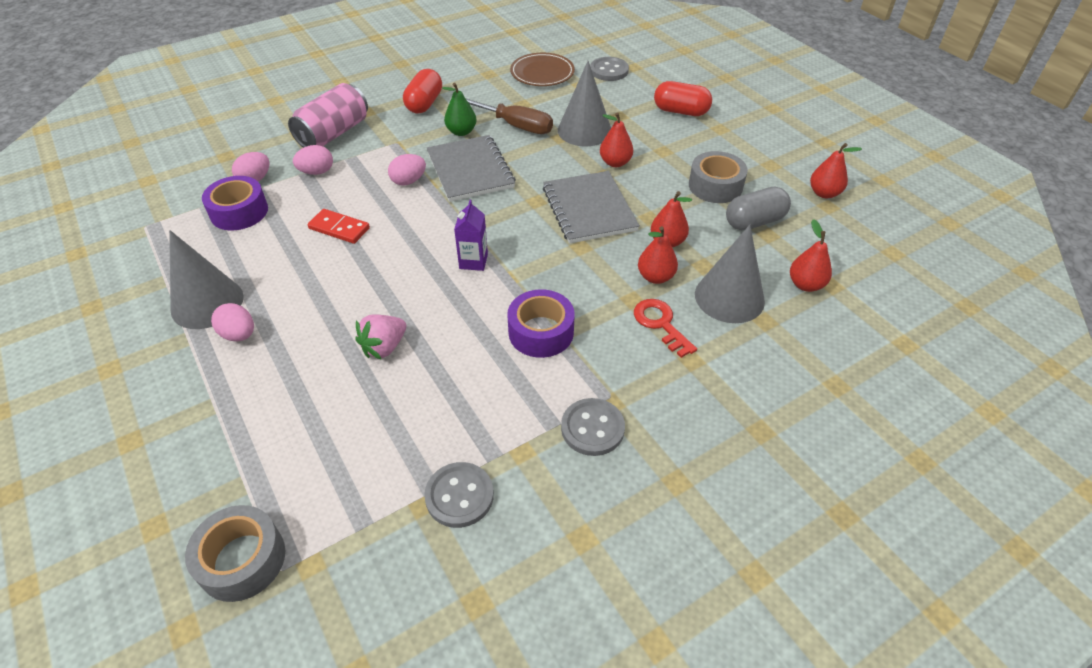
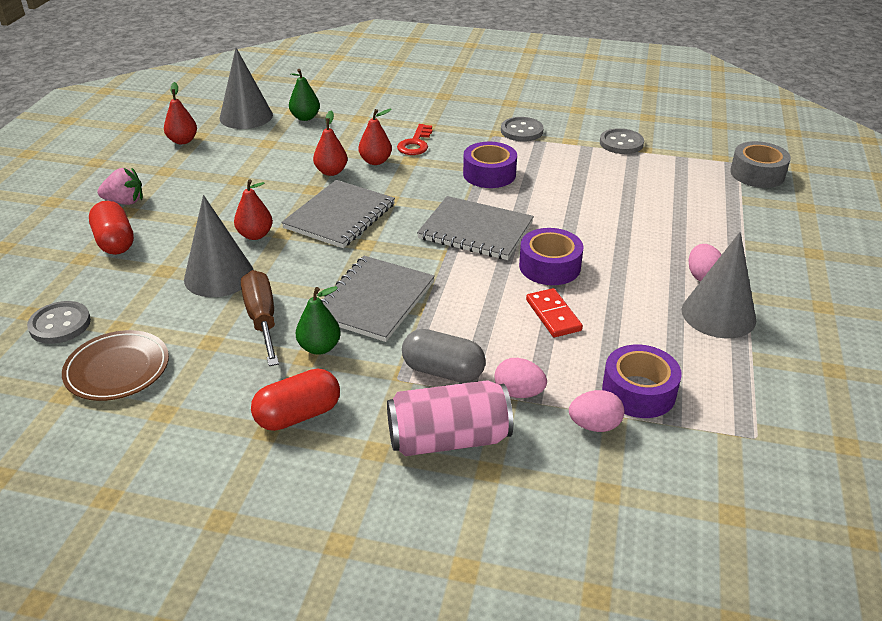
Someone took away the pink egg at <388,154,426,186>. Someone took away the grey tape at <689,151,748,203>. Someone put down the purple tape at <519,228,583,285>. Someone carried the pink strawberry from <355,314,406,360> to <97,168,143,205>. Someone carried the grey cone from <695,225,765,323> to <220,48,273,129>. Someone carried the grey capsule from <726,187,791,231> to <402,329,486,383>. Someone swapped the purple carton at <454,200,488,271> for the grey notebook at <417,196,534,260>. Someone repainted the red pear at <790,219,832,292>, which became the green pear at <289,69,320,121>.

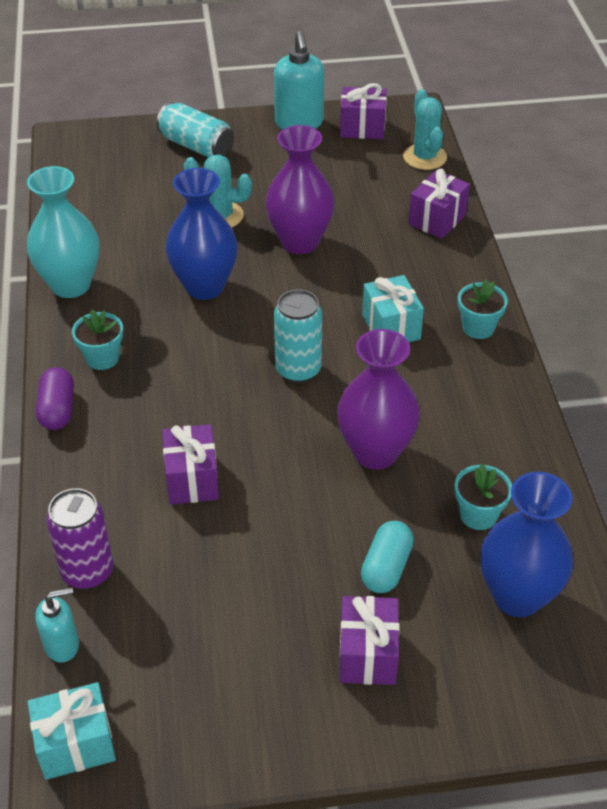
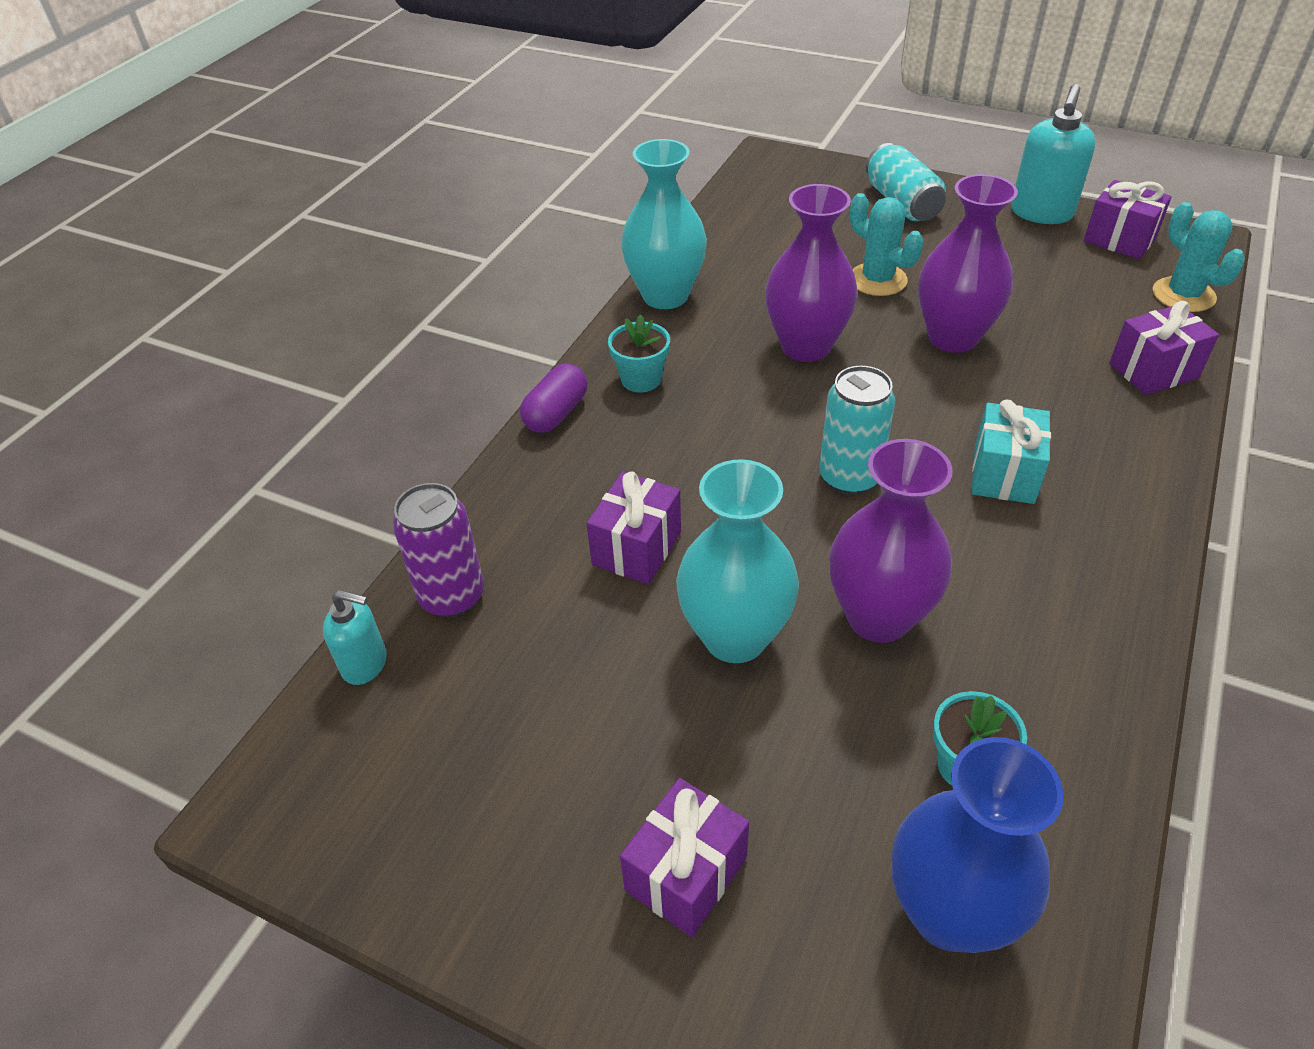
Someone took away the turquoise gift at <28,682,116,780>. Someone took away the turquoise capsule at <361,521,414,593>. Someone took away the turquoise flower pot at <458,279,508,339>. Someone put down the turquoise vase at <676,459,799,663>. Someone repainted the blue vase at <165,168,237,300>, which became the purple vase at <765,184,858,362>. Someone rotated the turquoise cactus at <403,89,447,170> by 45 degrees counterclockwise.

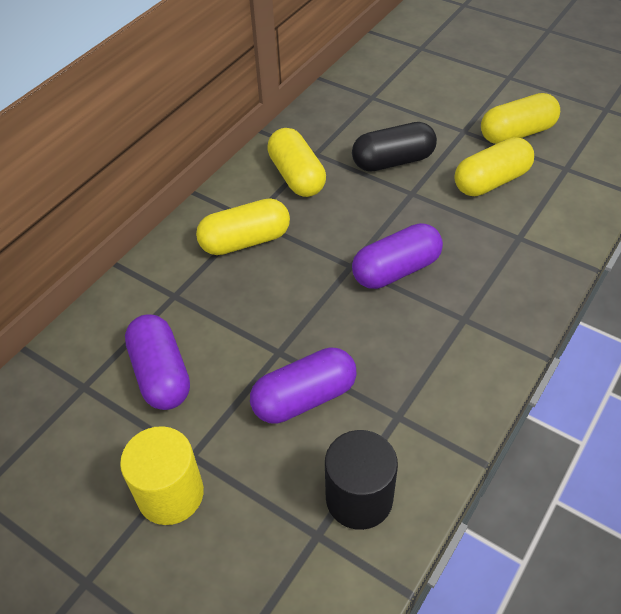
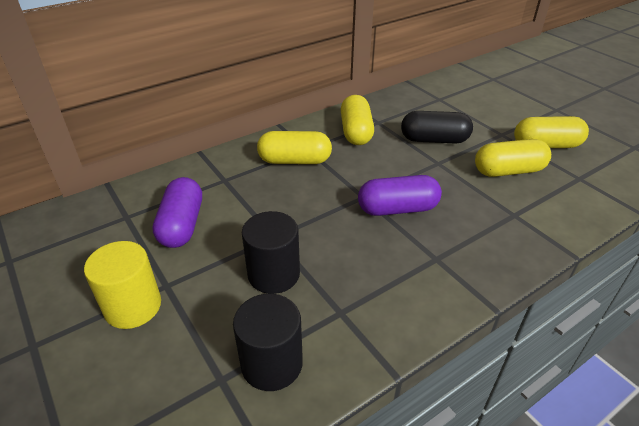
Someone swapped the purple capsule at <250,347,357,424> for the black cylinder at <242,211,300,294>.

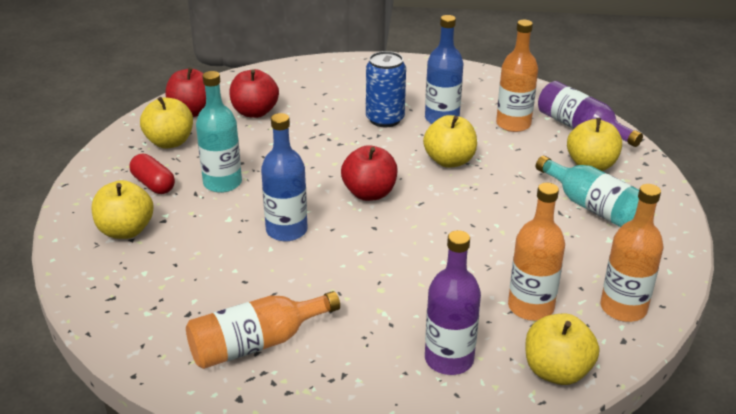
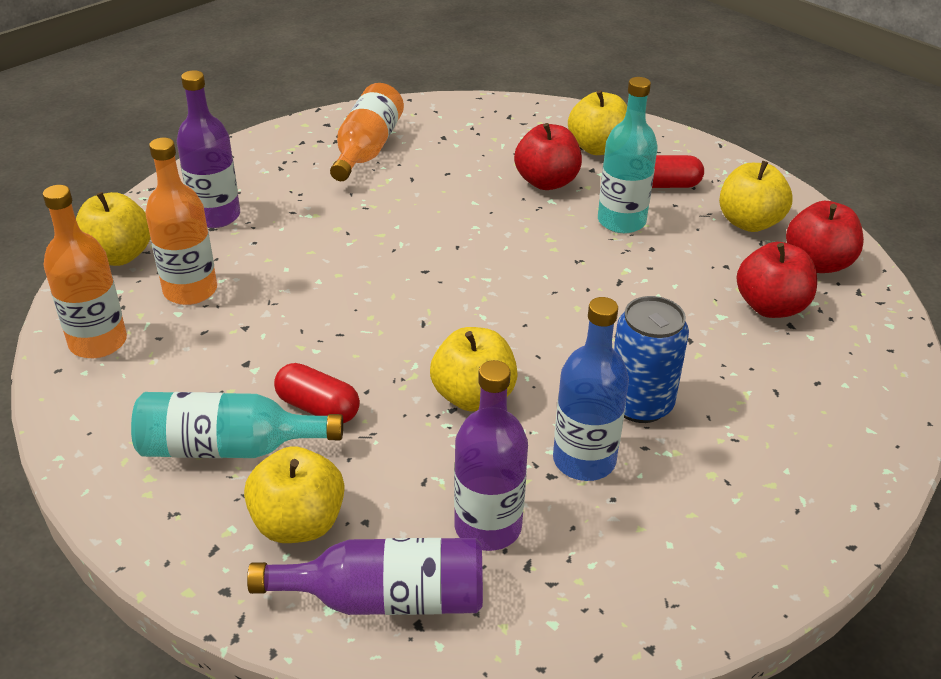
Someone took away the blue bottle at <261,113,307,241>. Someone put down the red capsule at <274,363,360,423>. Someone carried the red apple from <341,145,398,201> to <514,123,582,190>. Someone repainted the orange bottle at <496,20,538,132>, which became the purple bottle at <454,360,528,551>.

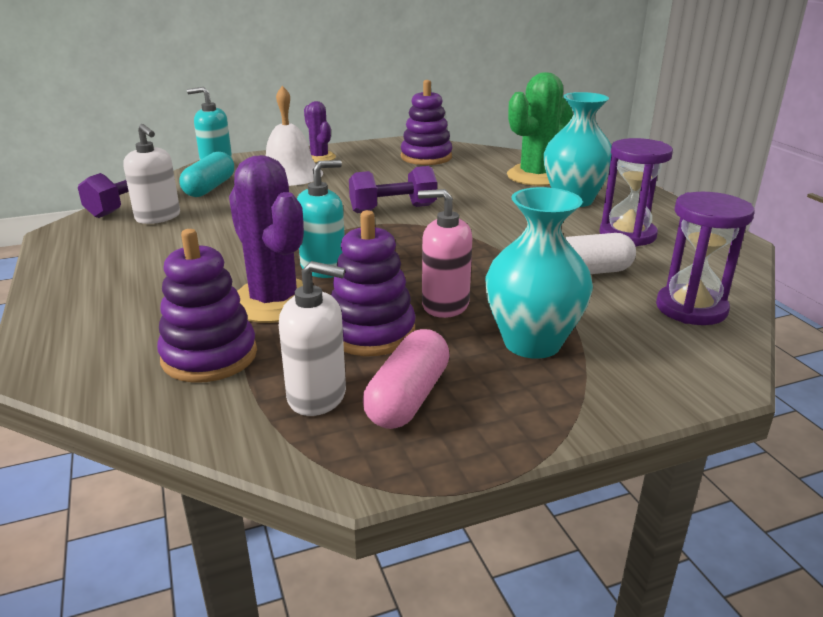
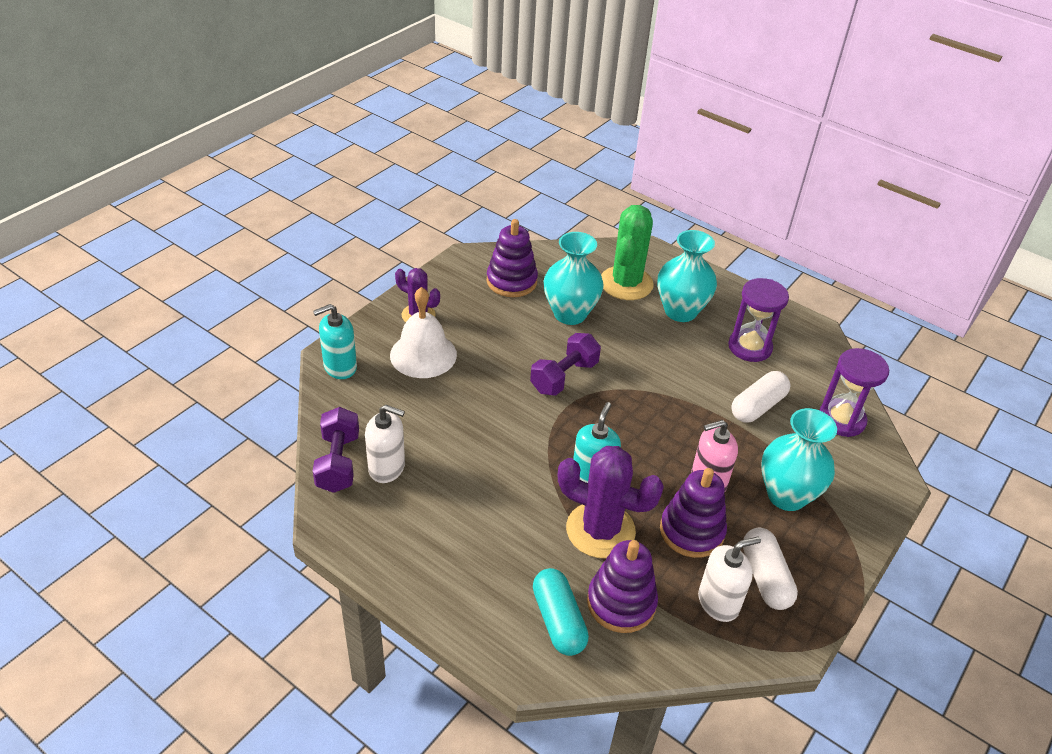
Someone put down the turquoise vase at <544,232,604,325>. Someone carried the turquoise capsule from <179,151,234,197> to <533,568,589,656>. Someone repainted the pink capsule at <363,329,450,429>, which became the white capsule at <743,528,798,610>.

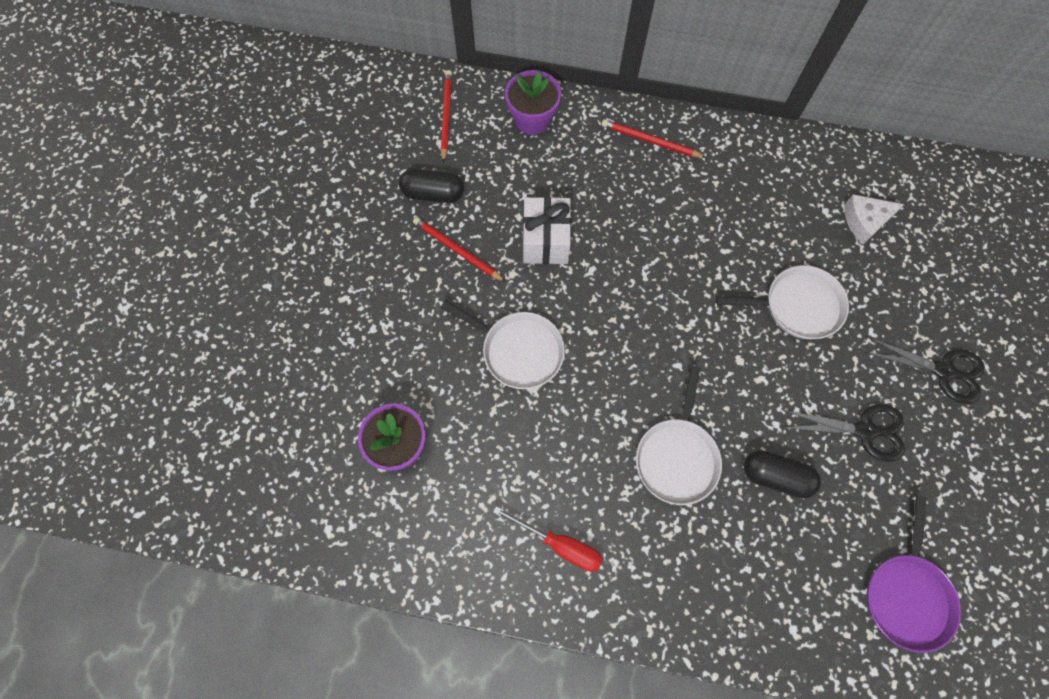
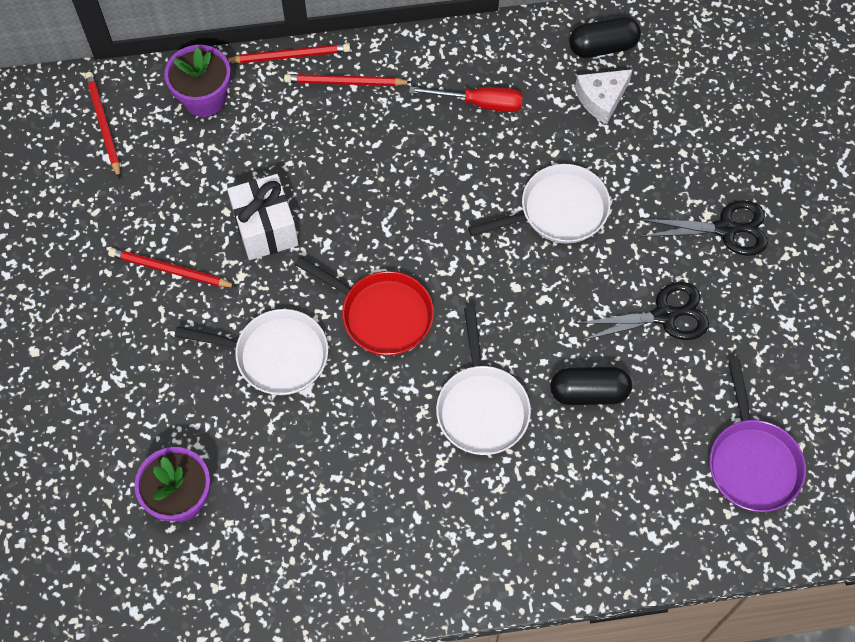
Someone put down the red pencil at <227,44,350,63>. Someone put down the red pan at <295,257,434,356>. Someone carried the black capsule from <399,169,464,203> to <569,17,641,58>. Someone carried the red screwdriver from <493,506,603,572> to <409,87,523,112>.

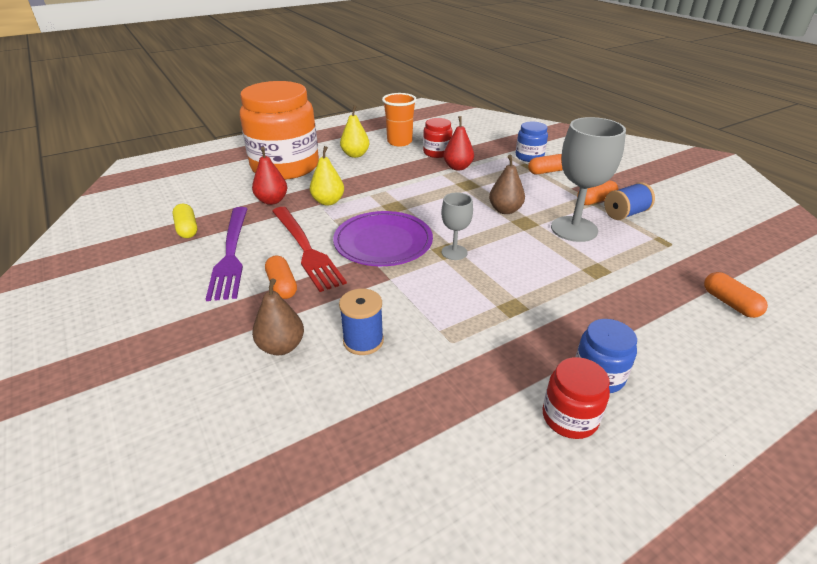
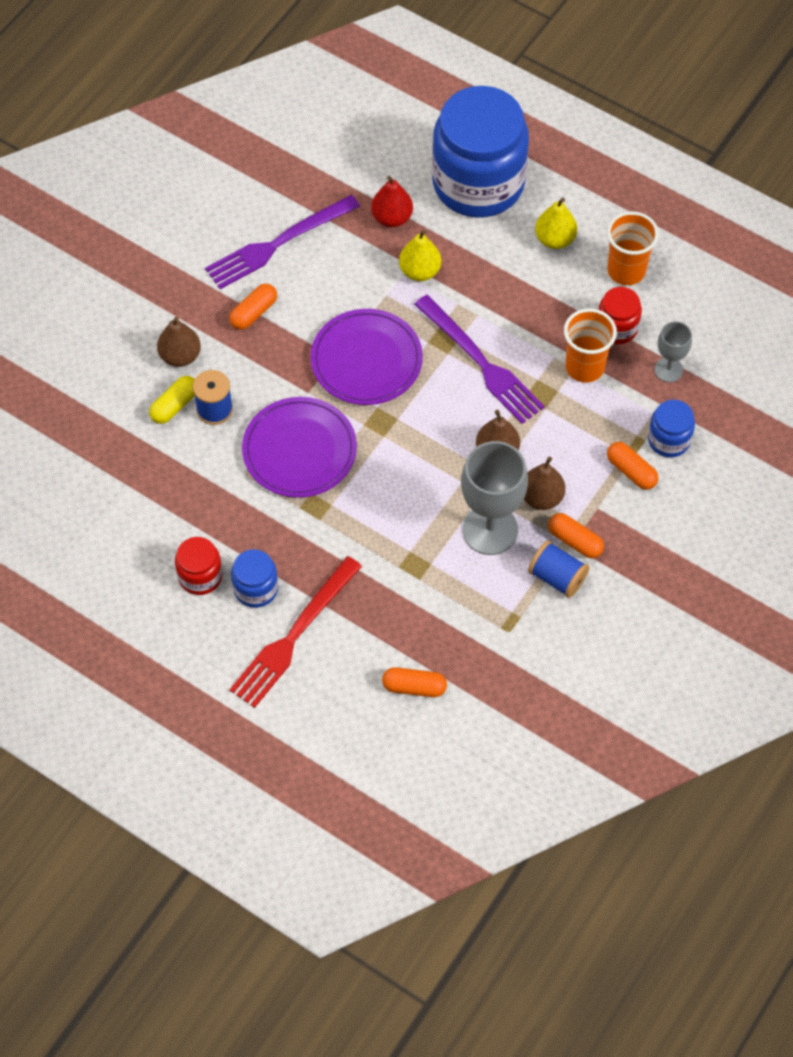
Someone put down the purple plate at <242,397,357,498>. Someone put down the purple fork at <414,295,545,424>. Someone put down the brown pear at <524,457,565,510>. Someone carried the yellow capsule from <172,204,197,238> to <149,376,195,424>. Someone carried the red fork from <272,207,347,292> to <229,556,362,708>. Someone carried the grey goblet from <441,193,473,260> to <654,321,692,382>. Someone swapped the red pear at <444,116,474,171> for the orange cup at <564,308,617,383>. Someone repainted the orange jar at <240,81,319,180>, which became the blue jar at <432,86,529,217>. Someone rotated the orange capsule at <704,272,768,318> by 60 degrees clockwise.

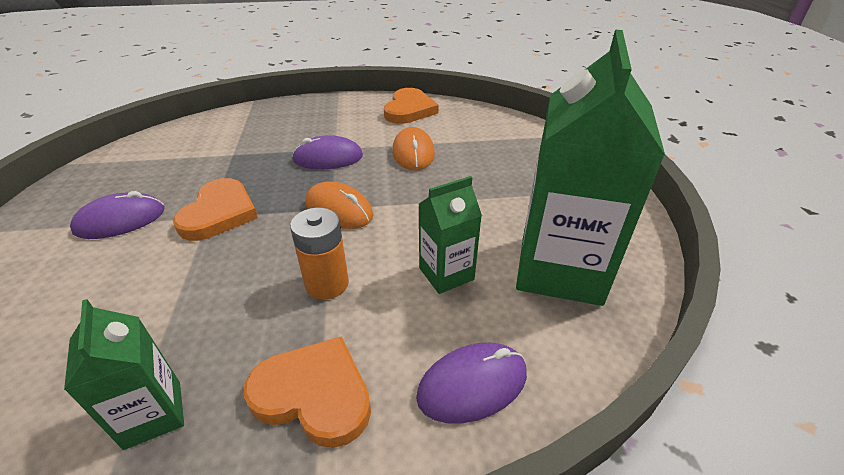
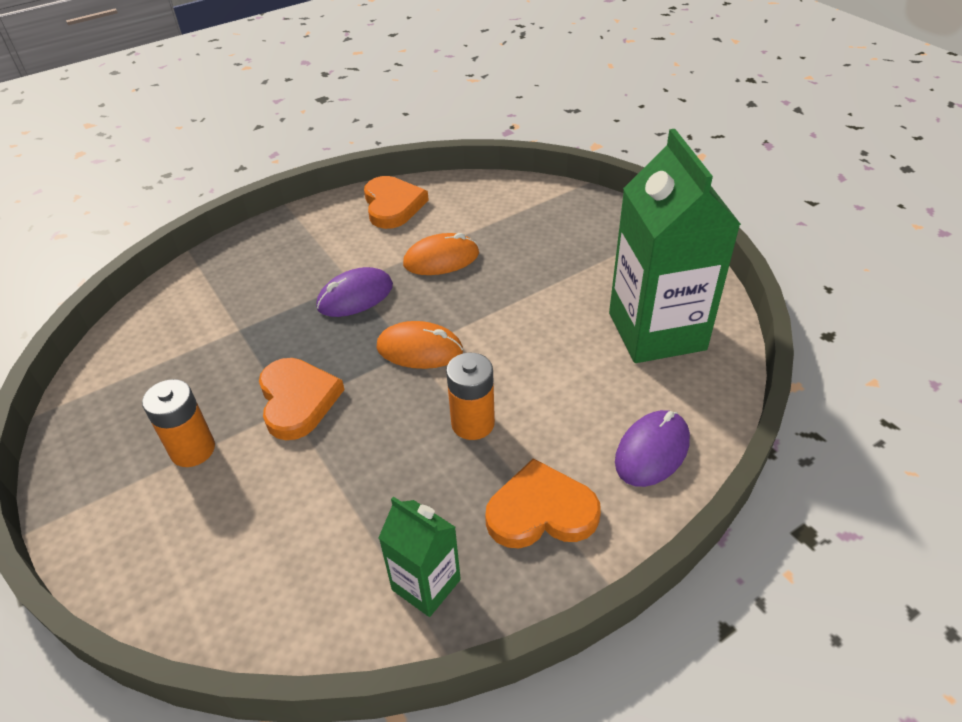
Someone took away the green carton at <419,176,482,294>. Someone swapped the purple mouse at <70,191,165,239> for the orange battery at <142,379,215,467>. Someone rotated the orange mouse at <392,127,435,170> by 75 degrees counterclockwise.

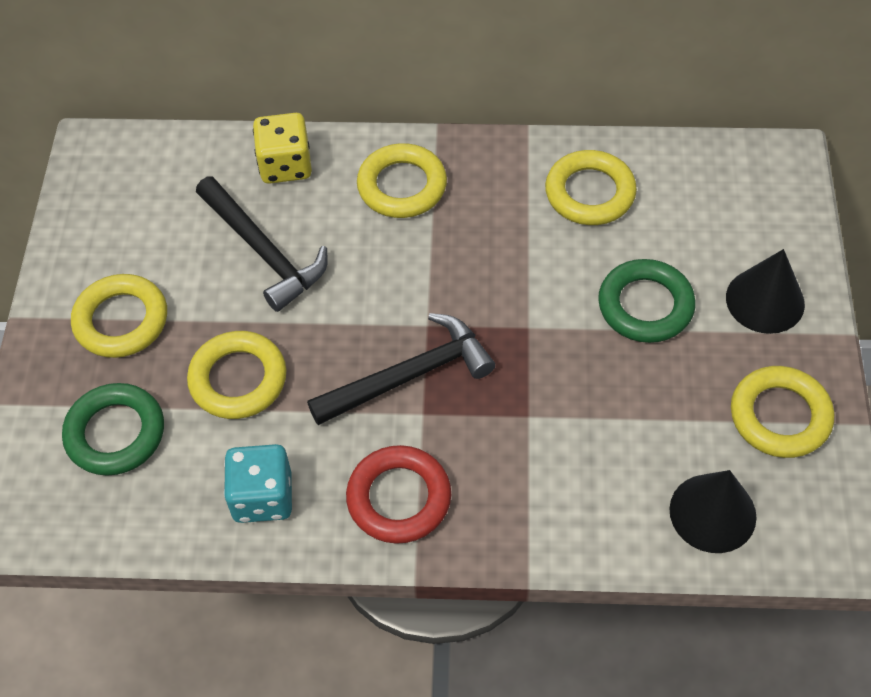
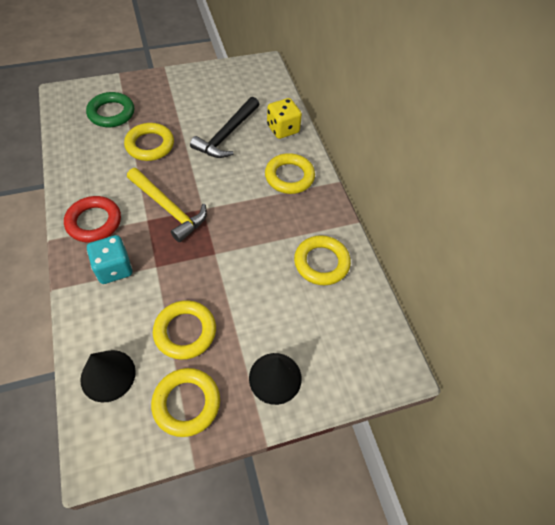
Someone took away the green ring at <598,259,696,343>. Someone carried the yellow ring from <71,274,167,358> to <153,300,216,360>. Someone carried the turquoise dice from <224,444,292,523> to <87,235,132,284>. Someone repainted the black hammer at <307,313,495,425>, which became the yellow hammer at <127,168,207,242>.

